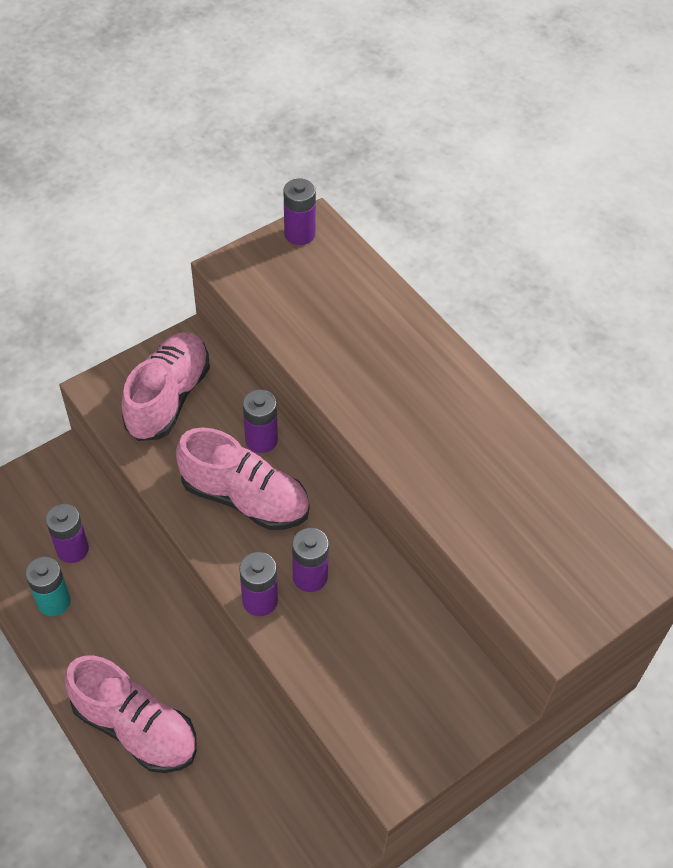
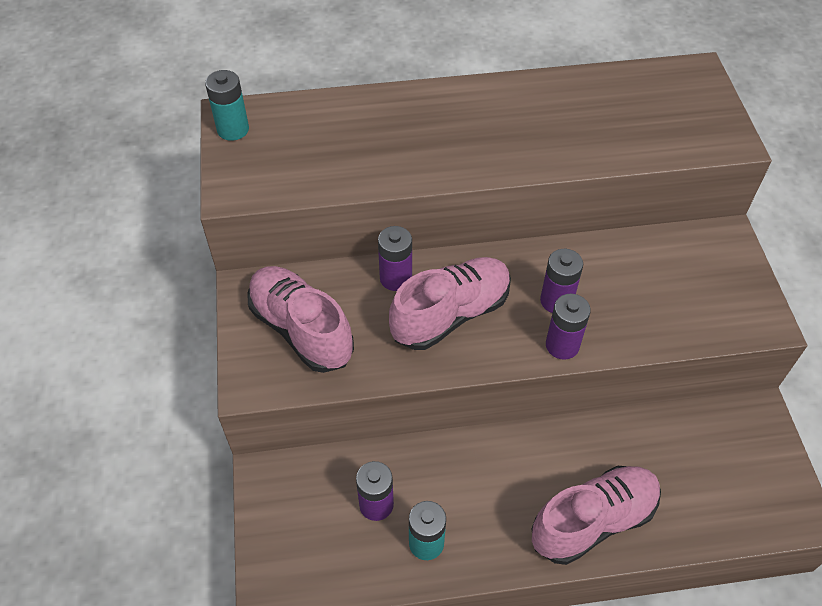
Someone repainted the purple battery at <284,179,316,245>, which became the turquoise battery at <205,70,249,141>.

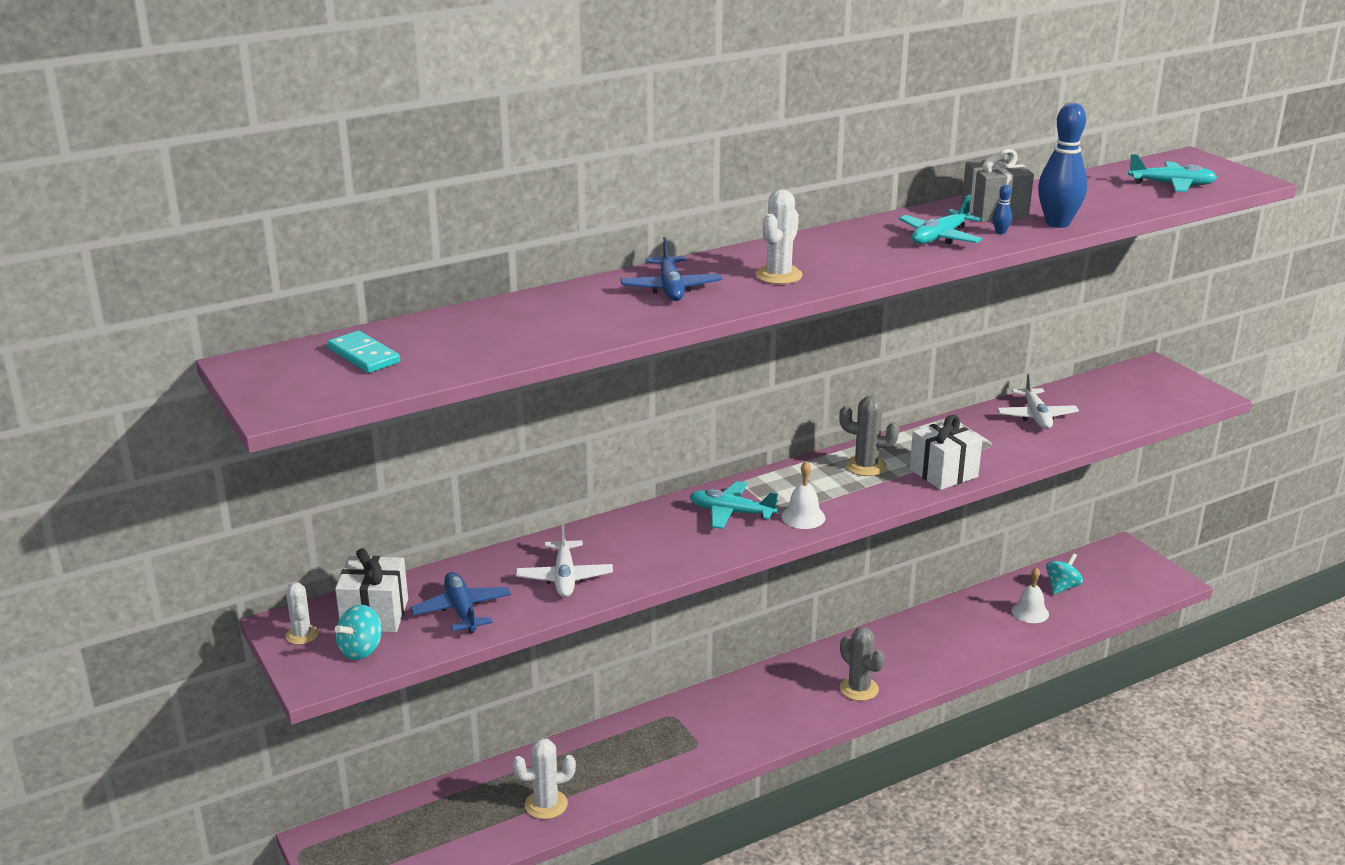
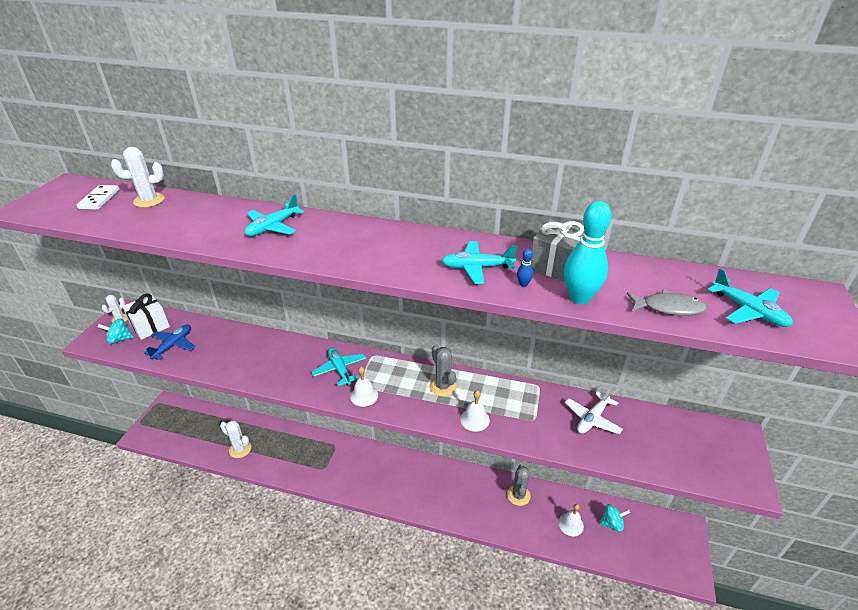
Someone took away the white plane at <516,523,613,598>. Someone put down the grey fish at <627,289,707,316>. Someone carried the white cactus from <756,189,803,284> to <111,147,165,208>. Someone carried the grey cactus from <840,627,885,701> to <507,465,531,506>. Someone swapped the white gift at <910,415,983,490> for the white bell at <460,390,490,432>. Someone repainted the turquoise domino at <327,331,400,373>, which became the white domino at <77,185,120,210>. Someone repainted the blue plane at <621,237,722,301>, which became the turquoise plane at <245,194,305,236>. Someone repainted the blue bowling pin at <1038,103,1087,228>, which became the turquoise bowling pin at <564,201,612,304>.

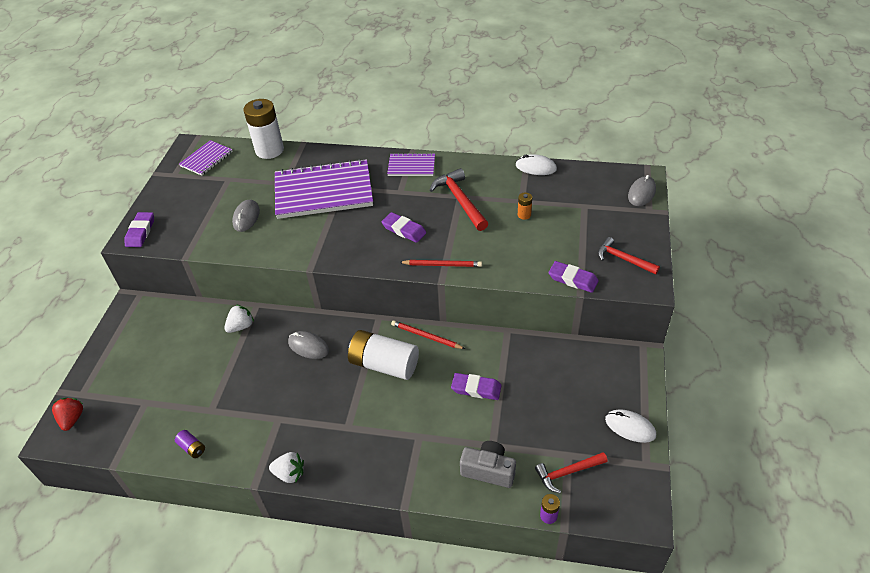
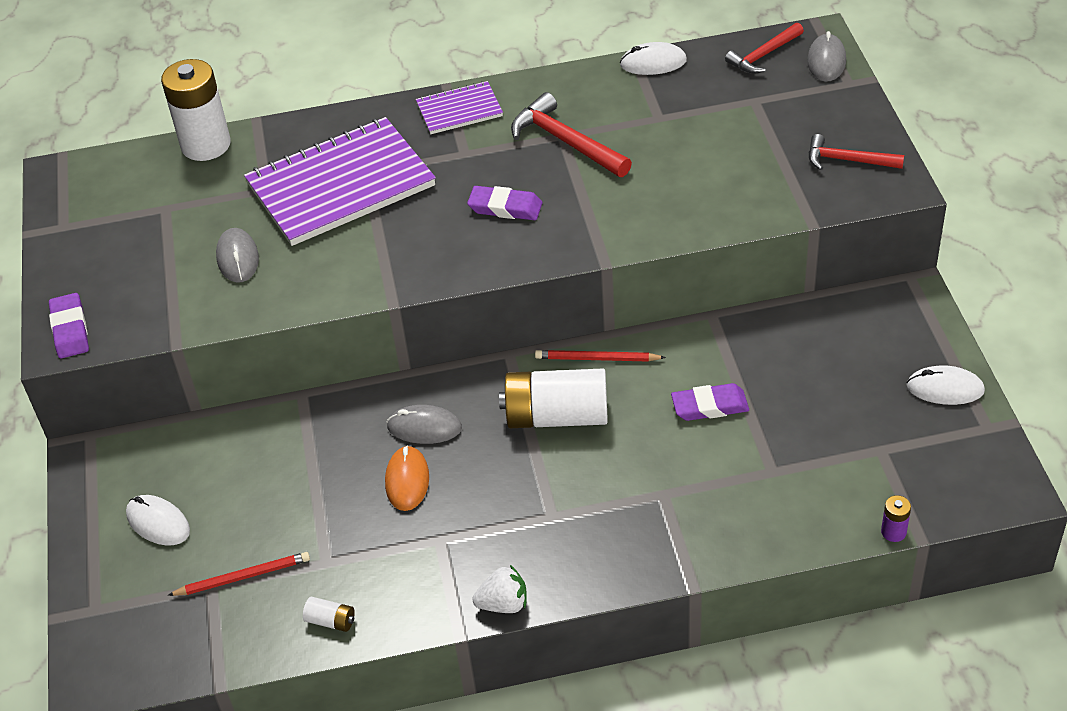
Someone took away the red strawberry at <52,398,83,431>. Someone took away the purple notebook at <179,140,233,176>. Someone took away the white strawberry at <224,304,254,333>. Someone took away the grey camera at <460,441,516,488>. Someone took away the orange battery at <518,192,532,220>. Someone took away the purple eraser at <549,261,599,293>. Someone put down the white mouse at <126,495,190,546>. Someone put down the orange mouse at <385,445,429,511>. Someone carried the red pencil from <399,260,482,267> to <168,552,310,596>. Someone carried the red hammer from <535,452,607,493> to <725,23,804,74>. Someone repainted the purple battery at <175,430,205,458>, which became the white battery at <303,597,355,632>.

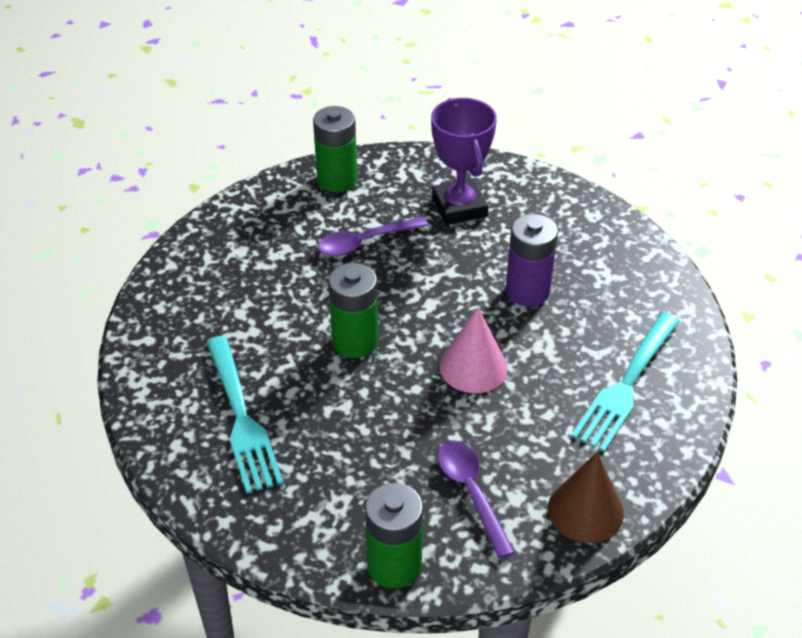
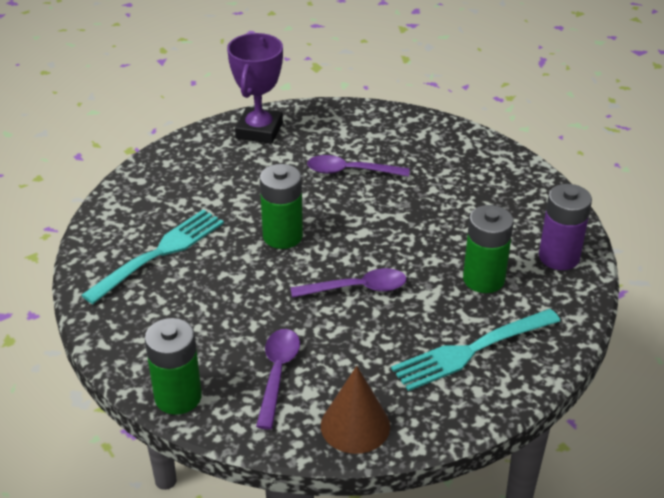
Someone carried the green battery from <313,106,357,192> to <463,205,514,293>. Someone carried the purple trophy from <431,98,497,225> to <227,33,283,144>. Someone carried the purple battery from <506,214,558,307> to <539,184,592,270>. Someone swapped the pink cone at <440,307,508,393> for the purple spoon at <290,268,406,298>. Someone rotated the turquoise fork at <206,336,283,494> by 150 degrees counterclockwise.

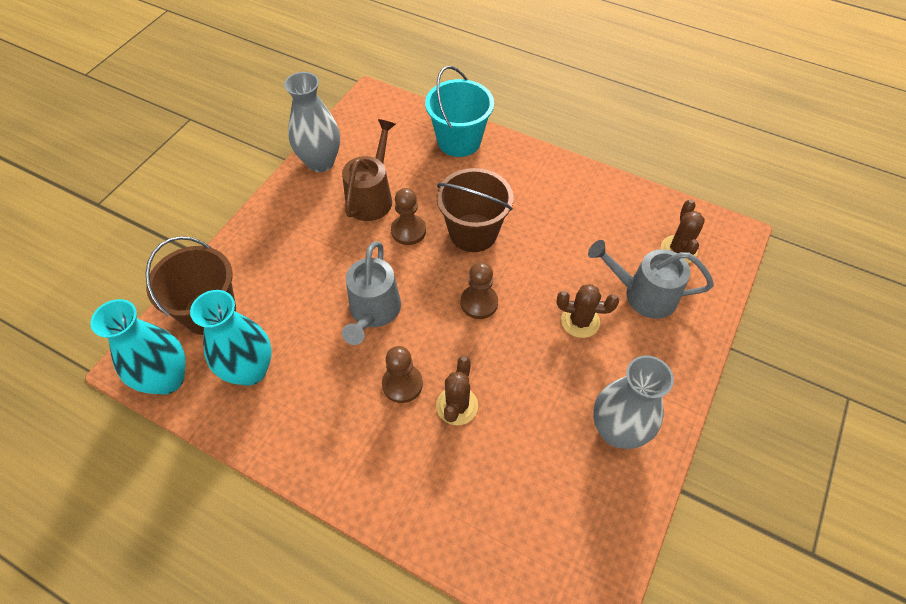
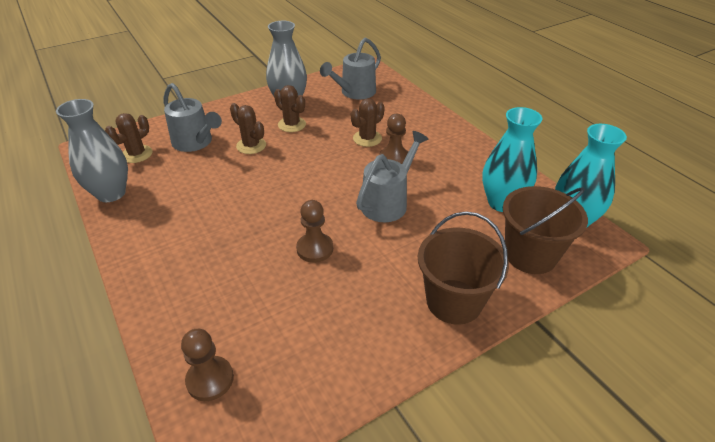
Someone took away the brown watering can at <342,119,396,221>. Someone took away the turquoise bucket at <425,66,494,157>. Someone put down the brown cactus at <274,85,306,132>. Someone put down the grey watering can at <320,38,381,99>. Someone carried the grey vase from <284,72,340,172> to <56,99,128,202>. Someone carried the brown bucket from <437,168,514,252> to <418,211,509,325>. Someone carried the brown pawn from <461,262,498,319> to <181,329,234,401>.

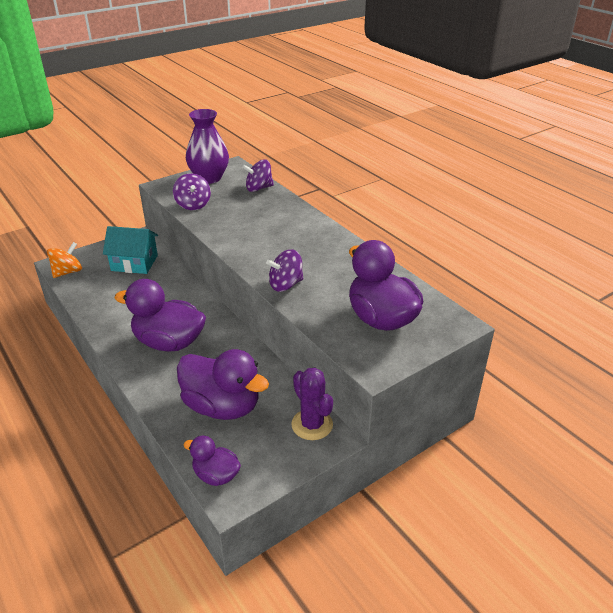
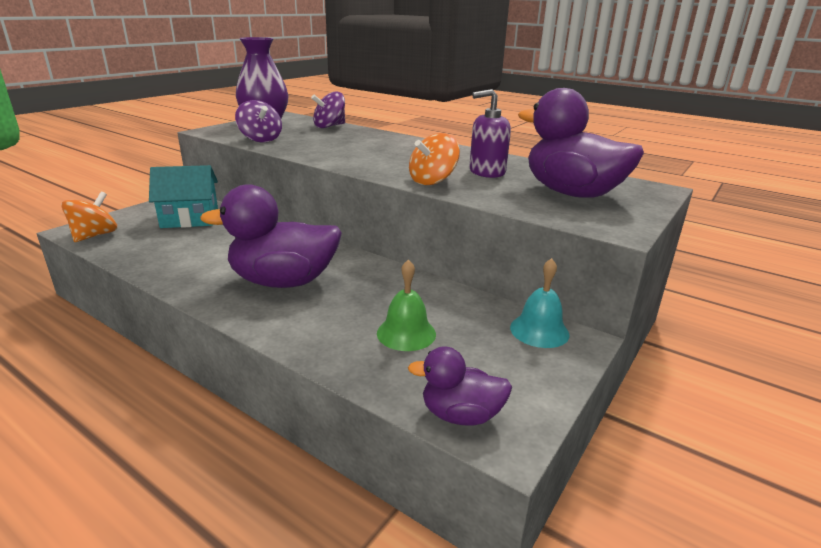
Someone put down the purple soap dispenser at <470,89,511,178>. Someone swapped the purple duck at <177,349,269,420> for the green bell at <377,259,436,351>. Someone swapped the purple cactus at <291,368,333,440> for the turquoise bell at <510,258,570,348>. Someone repainted the purple spinning top at <266,249,304,292>, which became the orange spinning top at <409,133,460,185>.

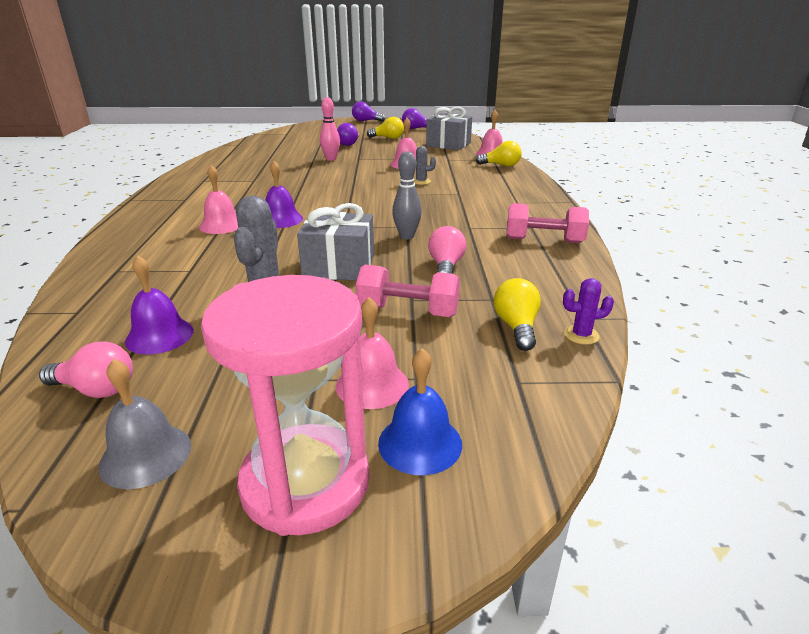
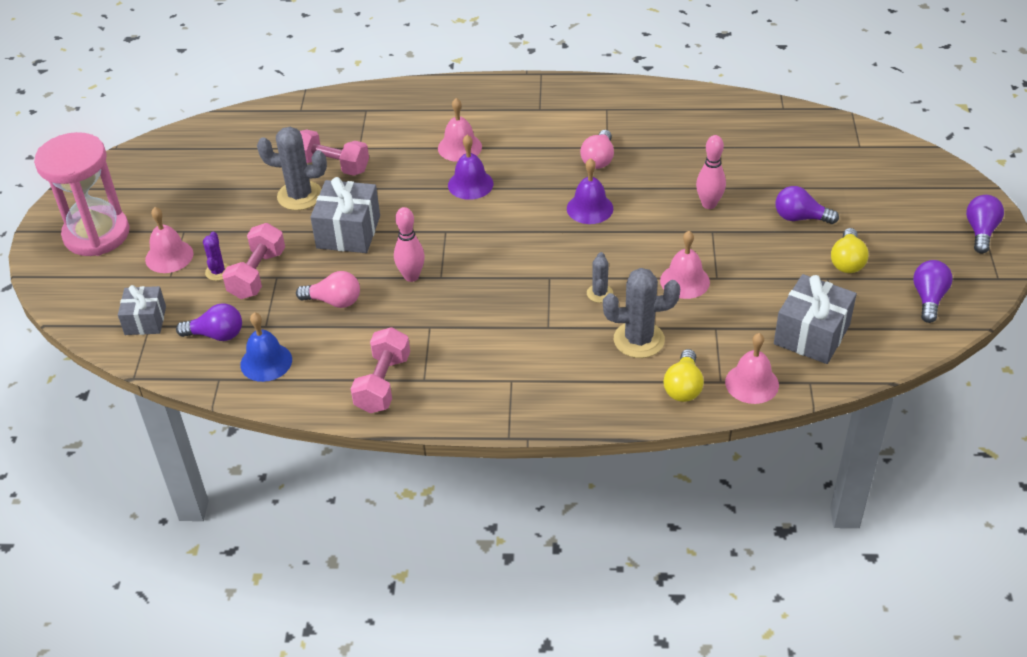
Someone took away the grey bell at <98,359,191,489>. Someone put down the grey gift at <118,285,166,335>. Someone put down the pink dumbbell at <300,129,369,176>. Someone put down the grey cactus at <603,268,680,358>. Someone carried the pink light bulb from <39,341,133,398> to <580,130,614,169>. Someone carried the purple bell from <125,255,194,355> to <567,158,613,224>. Someone carried the blue bell from <378,348,462,475> to <240,312,292,382>. Someone carried the purple cactus from <563,278,614,345> to <203,231,229,281>. Someone repainted the grey bowling pin at <392,151,422,239>, which became the pink bowling pin at <394,207,425,282>. Someone repainted the yellow light bulb at <494,278,541,351>, which became the purple light bulb at <176,303,242,341>.

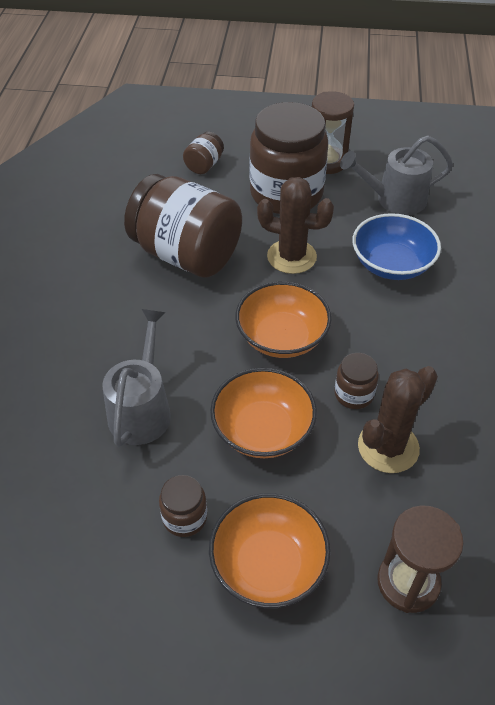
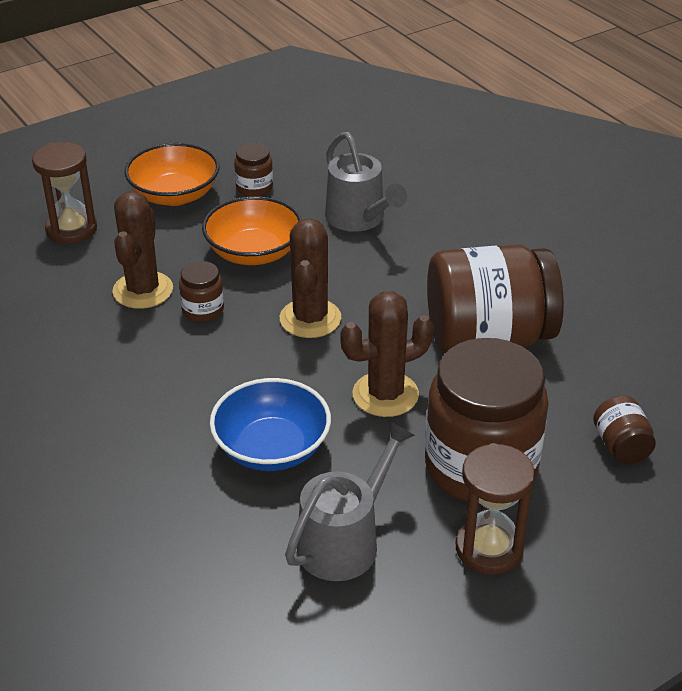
Someone swapped the orange bowl at <235,282,331,358> for the brown cactus at <280,218,341,338>.

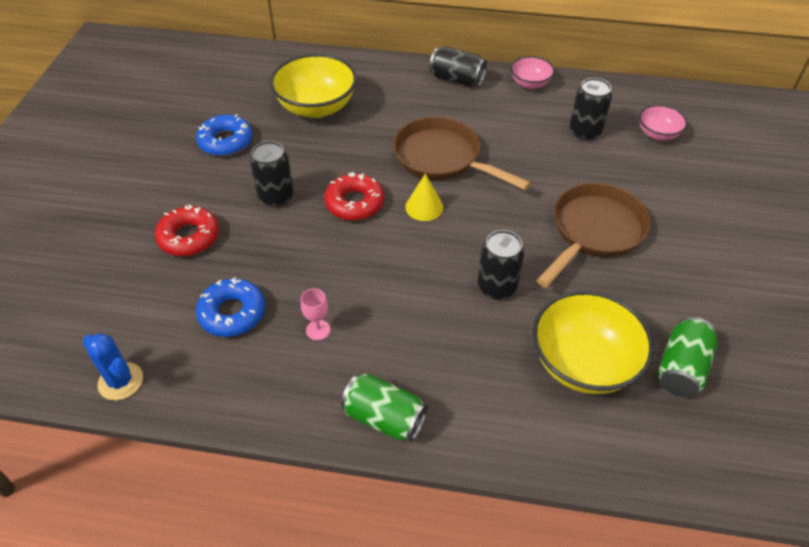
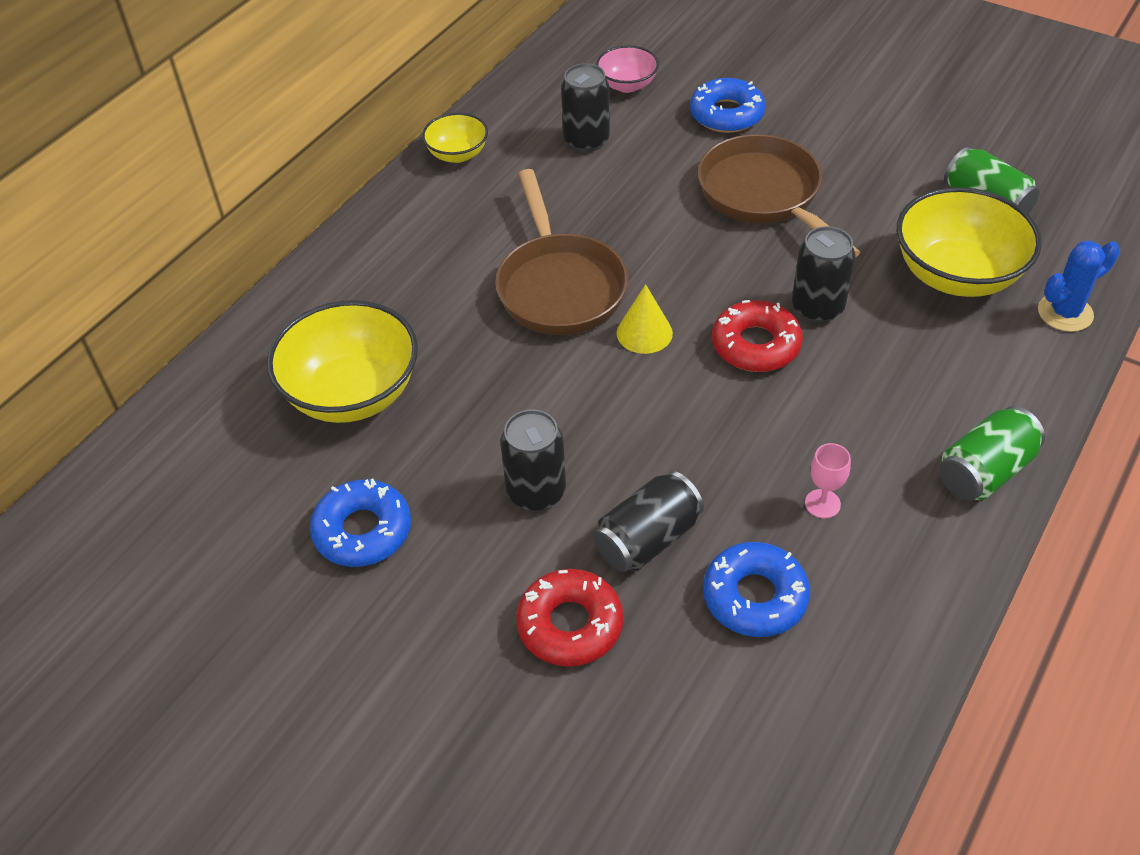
Someone put down the blue donut at <690,78,766,133>. Someone carried the blue cactus from <83,333,143,400> to <1038,241,1120,332>. Someone carried the red donut from <324,172,384,221> to <712,300,803,372>. Someone carried the black can from <429,46,487,87> to <593,471,704,572>. Someone repainted the pink bowl at <510,56,555,89>, which became the yellow bowl at <422,113,488,163>. Someone rotated the brown pan at <393,117,531,190> by 75 degrees counterclockwise.

